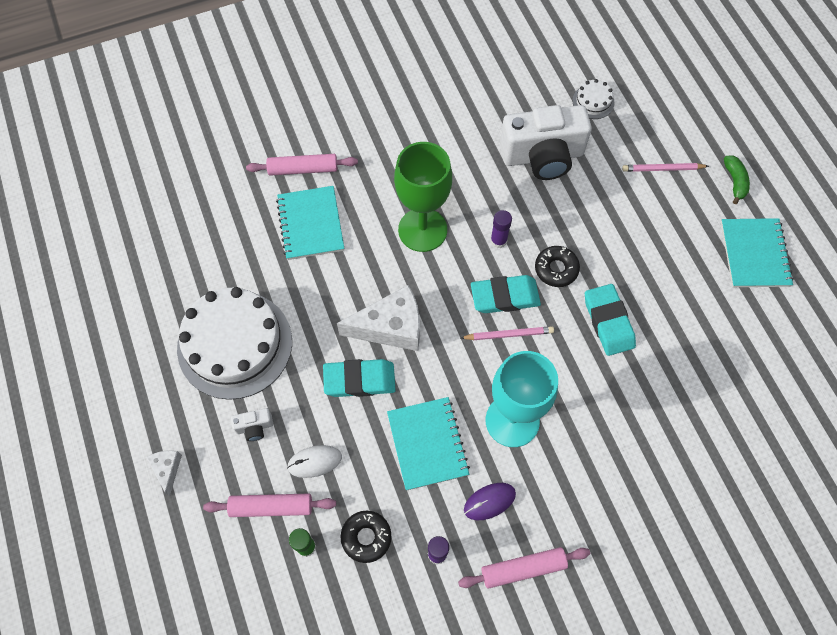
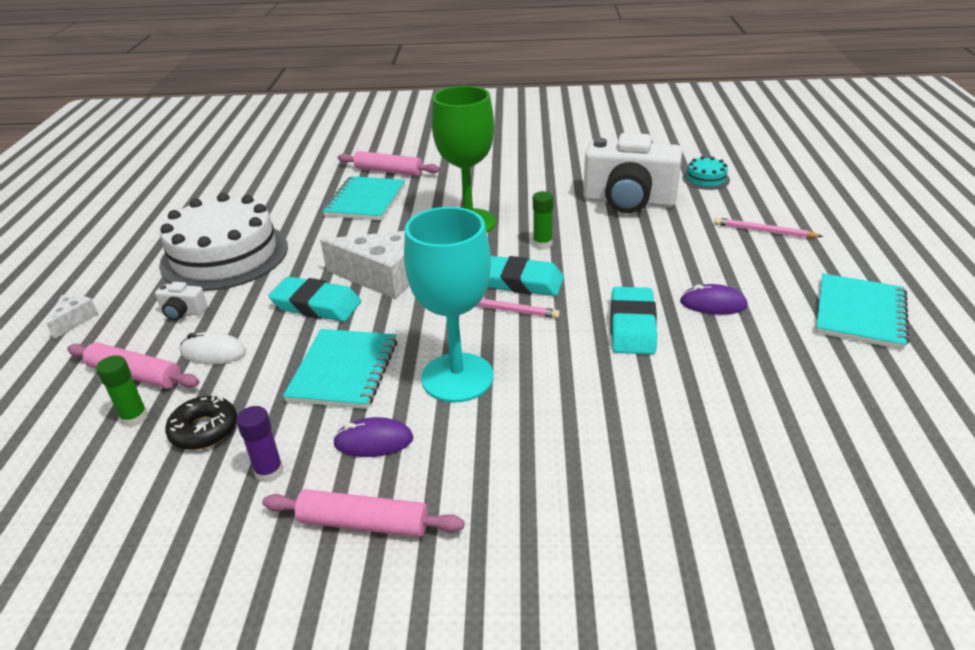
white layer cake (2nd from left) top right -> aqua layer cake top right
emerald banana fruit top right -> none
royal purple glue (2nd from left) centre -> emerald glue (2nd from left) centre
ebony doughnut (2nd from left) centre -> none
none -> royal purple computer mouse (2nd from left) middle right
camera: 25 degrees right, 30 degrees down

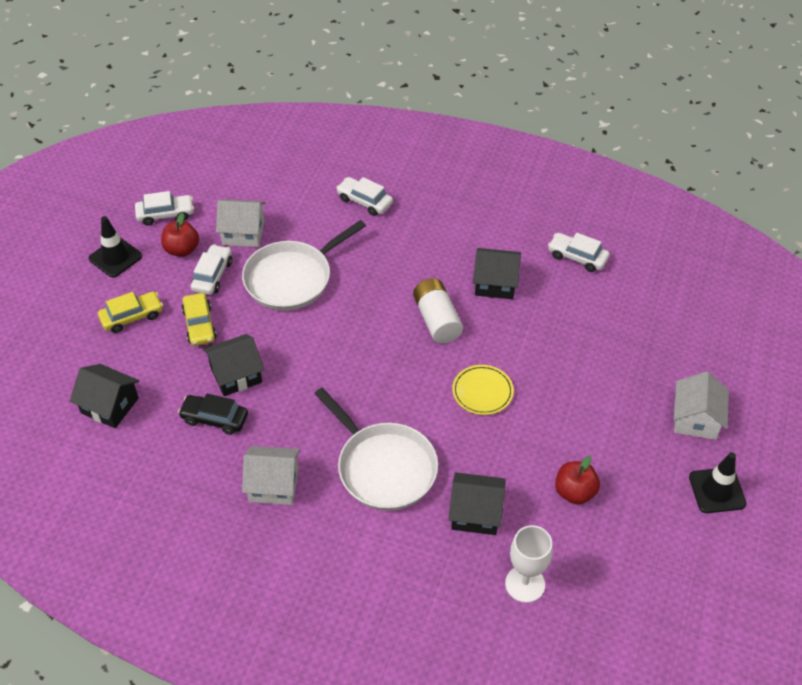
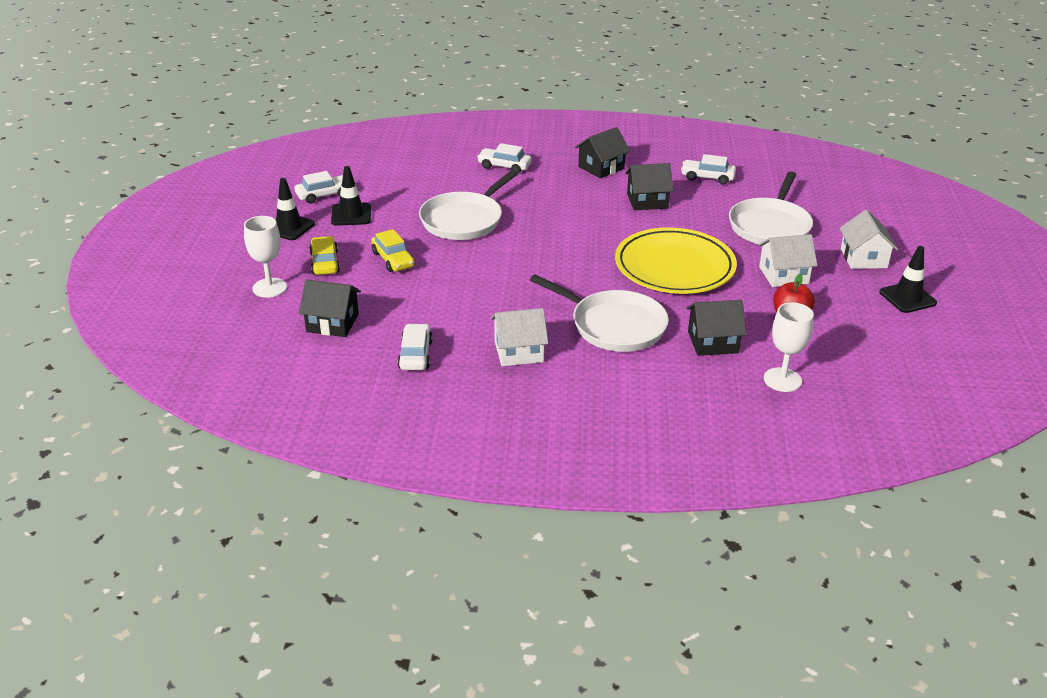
white cottage (1st from left in the first image) top left -> white cottage (2nd from left) middle right, moved
crimson toy apple (1st from left) middle left -> ebony traffic cone (2nd from left) top centre
white toy car (2nd from left) middle left -> white toy car (2nd from left) centre, moved
white AA battery centre -> none
yellow toy car (1st from left) middle left, 60 degrees counterclockwise
ebony cottage (2nd from left) middle left -> ebony cottage (2nd from left) top centre, moved
yellow flat dish centre, x2.13
ebony toy car middle left -> none
none -> white frying pan (3rd from left) top right
none -> white wine glass (1st from left) middle left
camera: 15 degrees left, 15 degrees down

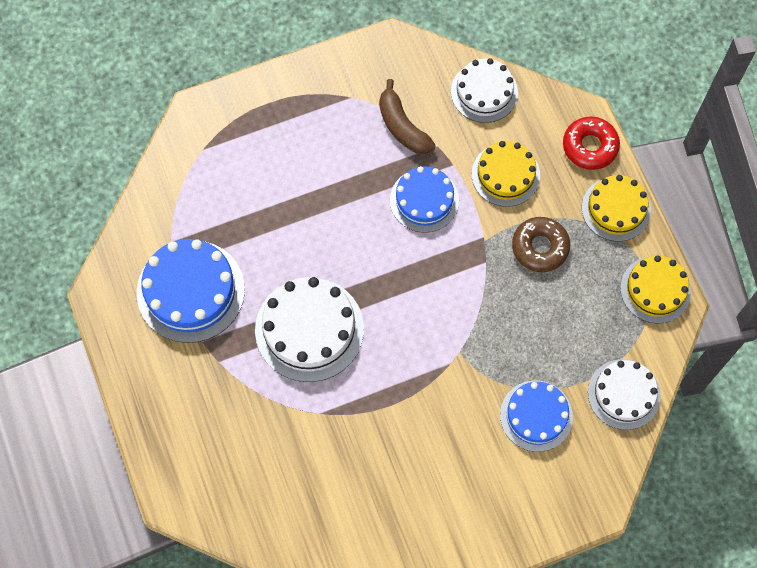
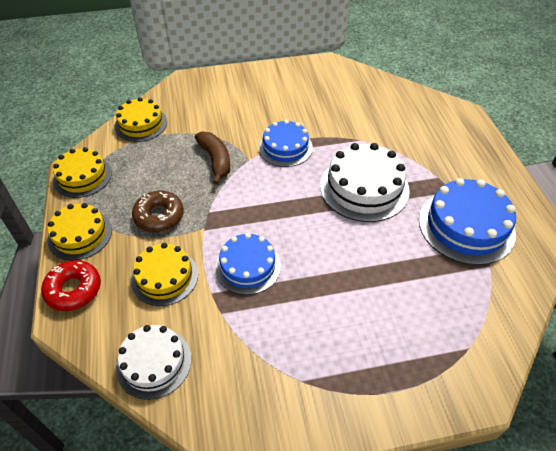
russet banana fruit top centre -> russet banana fruit centre, moved
white layer cake (3rd from left) bottom right -> yellow layer cake (3rd from left) top left
cobalt layer cake (3rd from left in the first image) bottom right -> cobalt layer cake (2nd from left) top centre, moved
camera: 170 degrees left, 20 degrees down

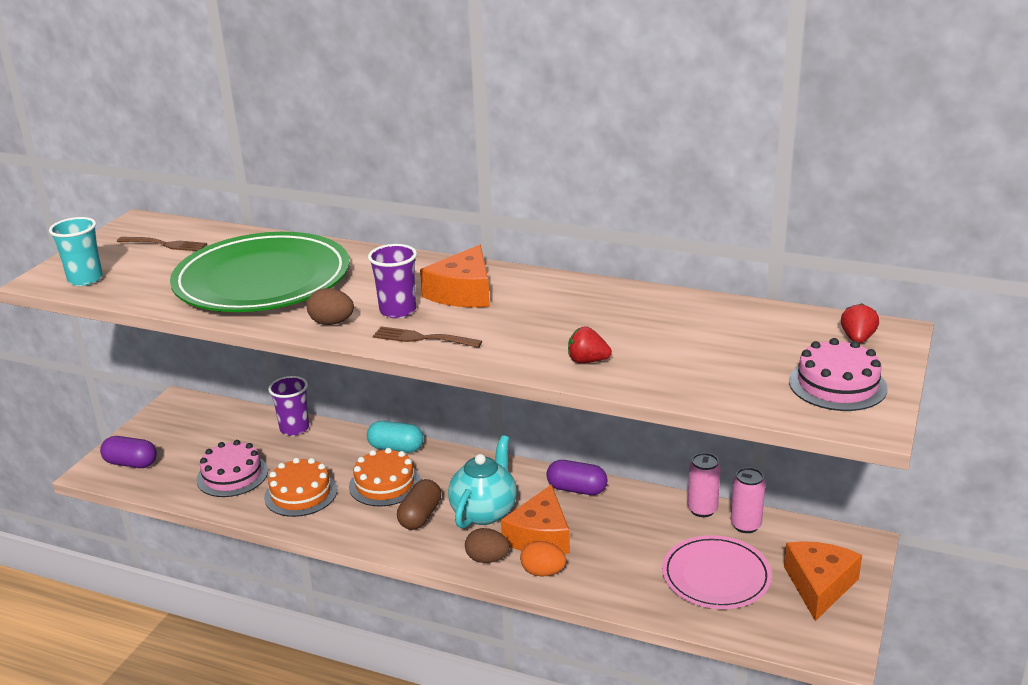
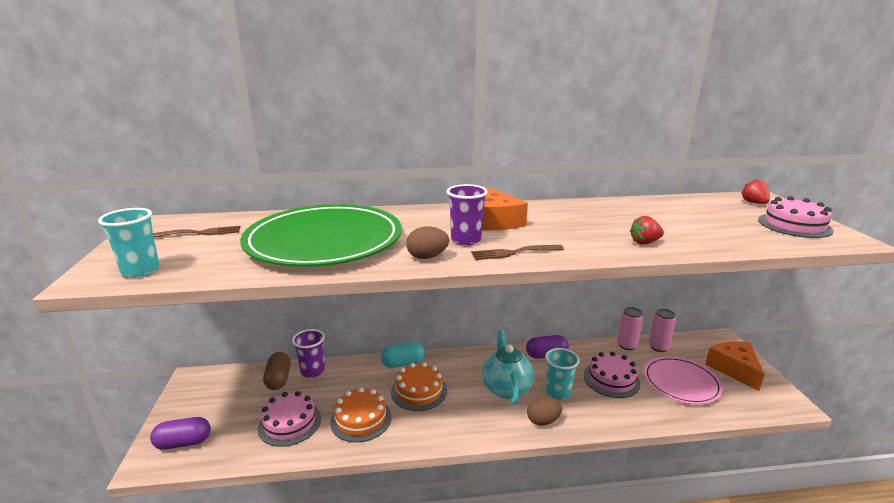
russet capsule bottom centre -> russet capsule bottom left, moved
orange-coloured cheese wedge (2nd from left) bottom centre -> aqua tumbler (2nd from left) bottom centre
orange-coloured egg shape bottom centre -> none
none -> pink layer cake (2nd from left) bottom right
camera: 30 degrees left, 5 degrees down

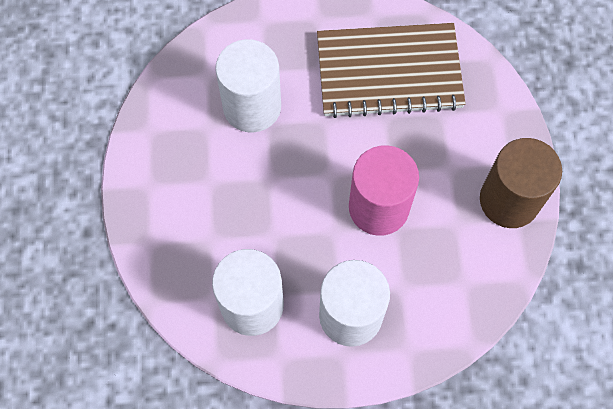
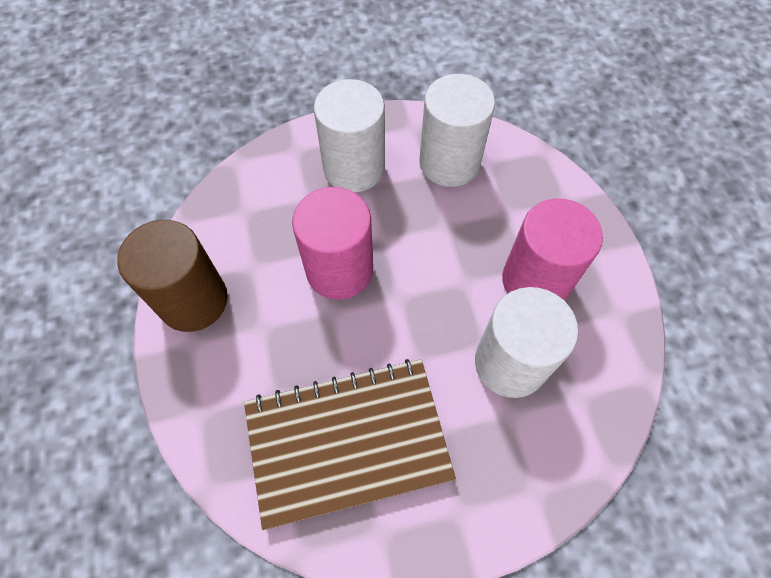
none -> pink cylinder shape (2nd from left) middle right
camera: 170 degrees right, 5 degrees down

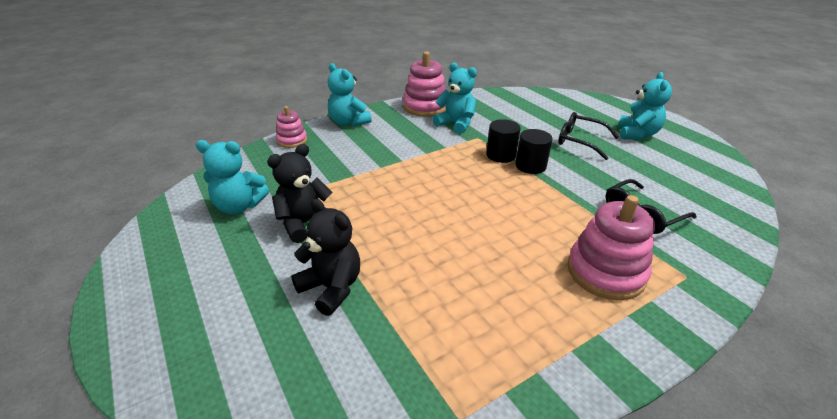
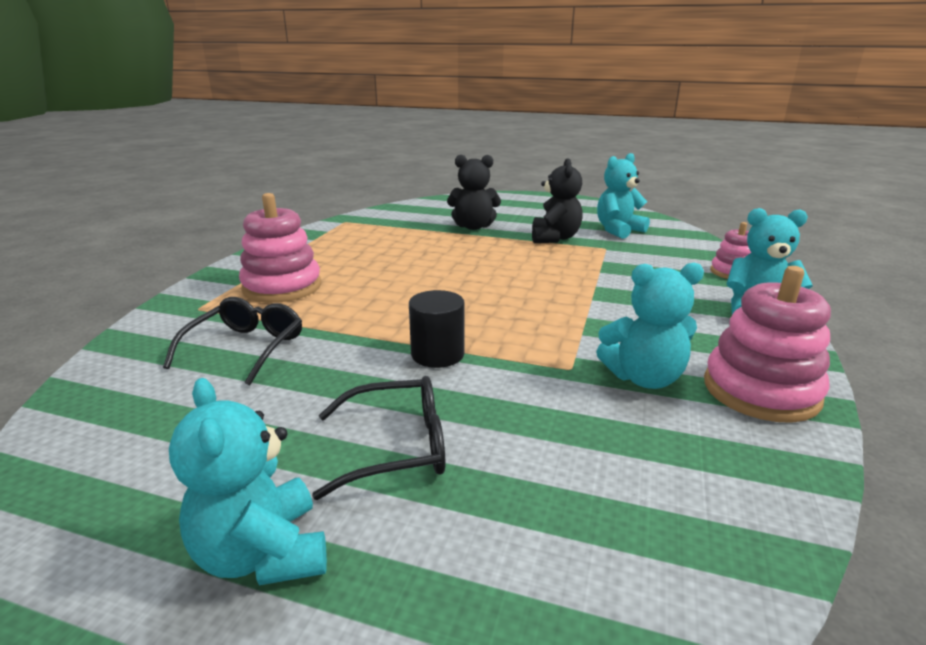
ebony cylinder shape (1st from left) centre -> none
camera: 140 degrees right, 10 degrees down

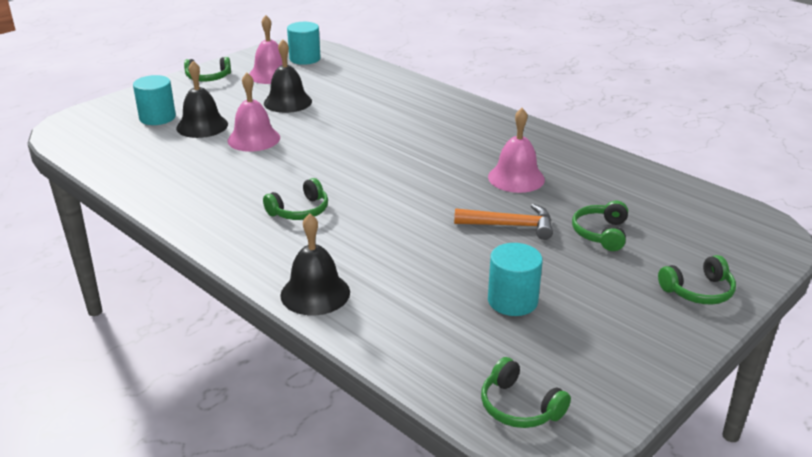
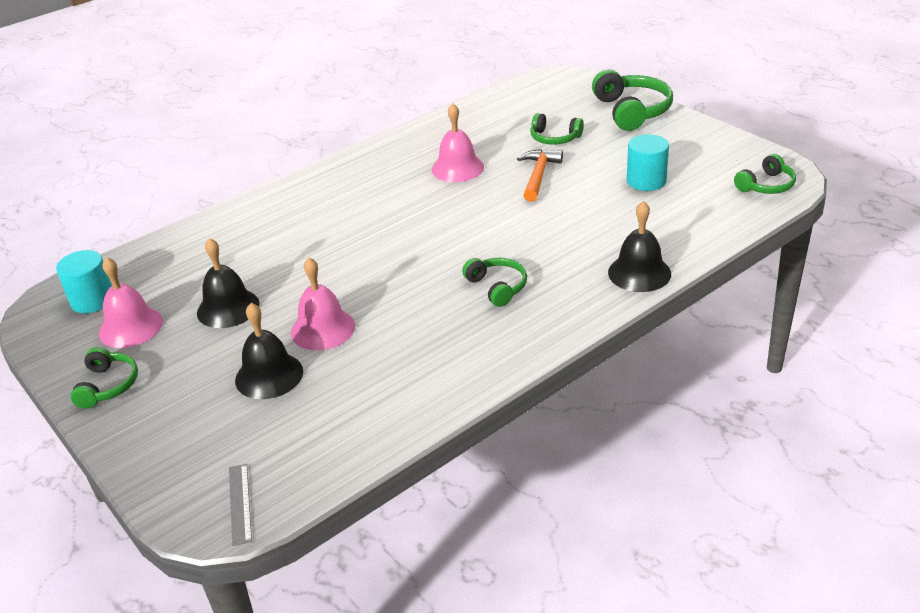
aqua cylinder shape (1st from left) top left -> none
emerald headset (5th from left in the first image) middle right -> emerald headset (4th from left) top right, x1.66
none -> gray straightedge bottom left
camera: 80 degrees left, 5 degrees up

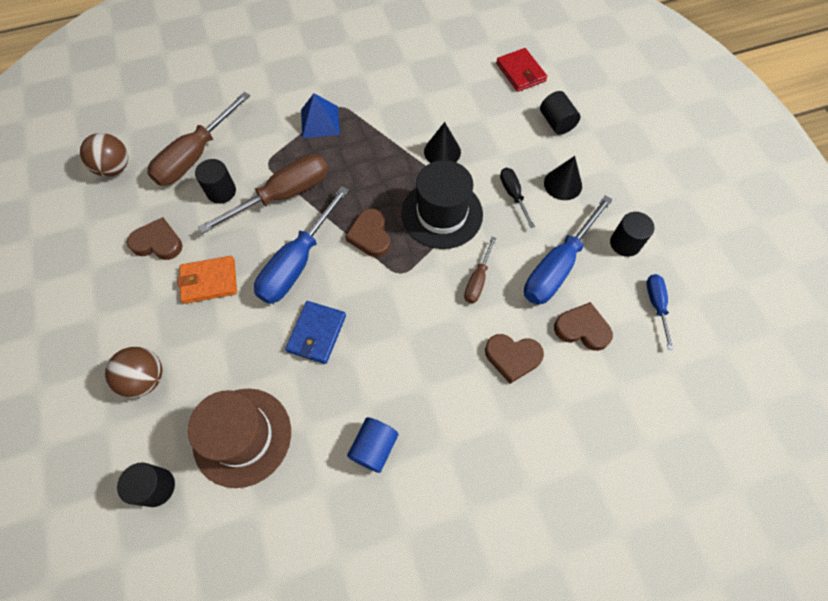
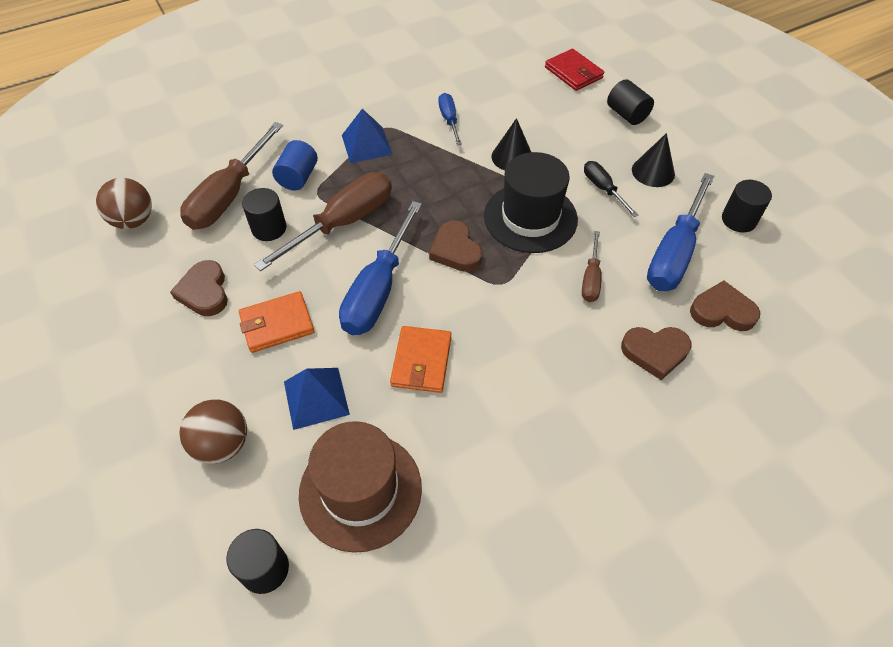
russet heart shape (1st from left) middle left, 105 degrees counterclockwise
cobalt screwdriver (3rd from left in the first image) middle right -> cobalt screwdriver (2nd from left) top centre, moved
cobalt wallet centre -> orange-coloured wallet (2nd from left) centre
cobalt cylinder shape bottom centre -> cobalt cylinder shape top left, moved
none -> cobalt solid pyramid (1st from left) centre
camera: 10 degrees left, 10 degrees down

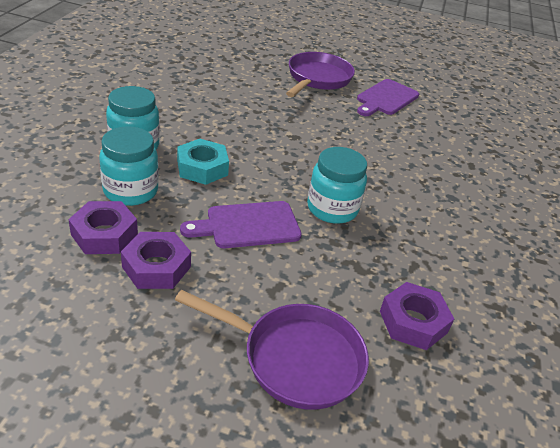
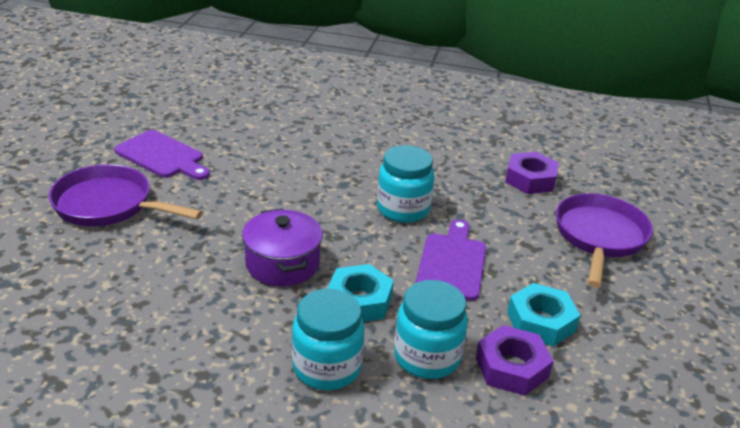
royal purple cutting board (1st from left in the first image) centre -> royal purple cutting board (2nd from left) centre, 150 degrees counterclockwise
royal purple hexagon nut (2nd from left) middle left -> aqua hexagon nut (2nd from left) bottom right
none -> royal purple pot centre
camera: 90 degrees left, 5 degrees down

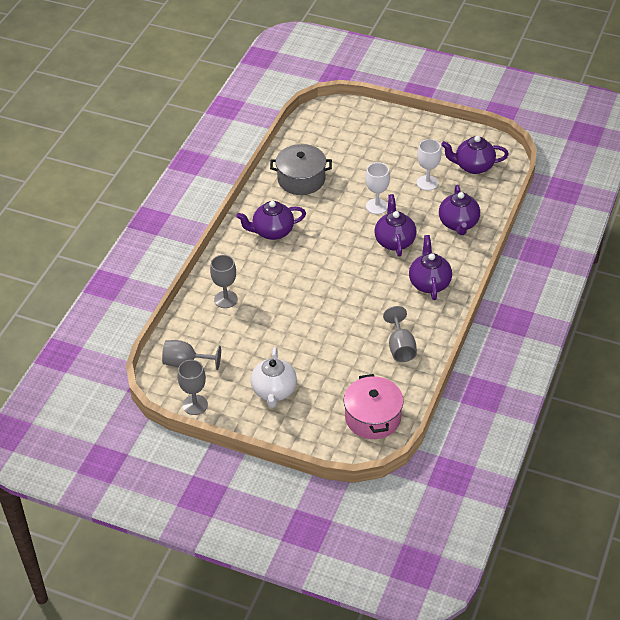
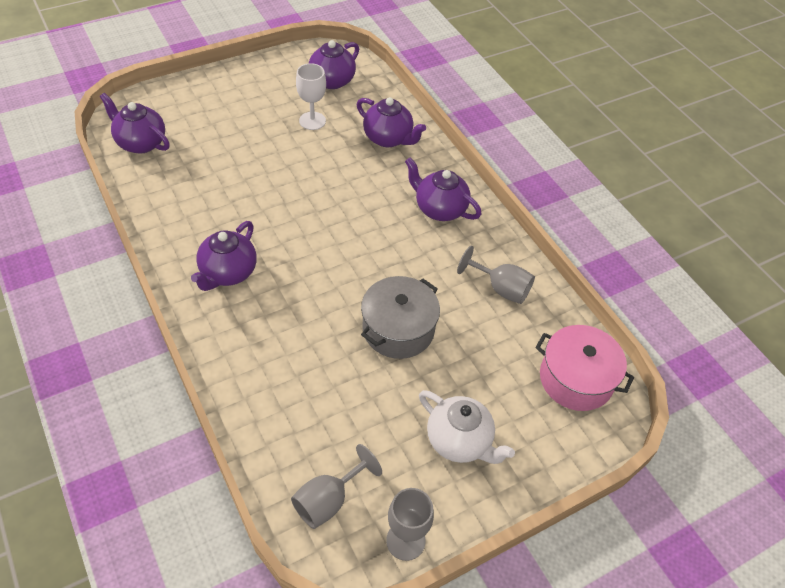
gray pot top centre -> gray pot centre, moved
white wine glass (1st from left) top centre -> none
royal purple teapot (2nd from left in the first image) centre -> royal purple teapot (1st from left) top left, moved
gray wine glass (3rd from left) centre -> none
camera: 55 degrees left, 5 degrees up

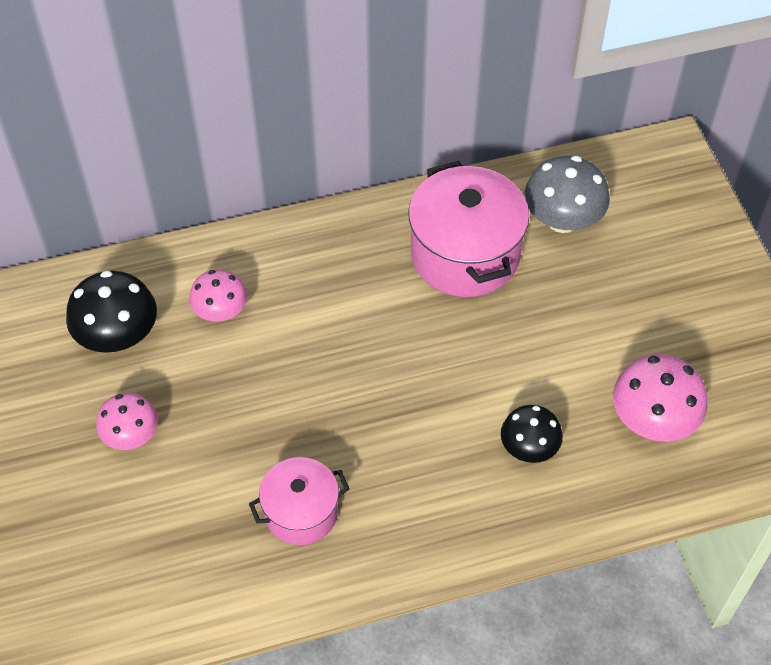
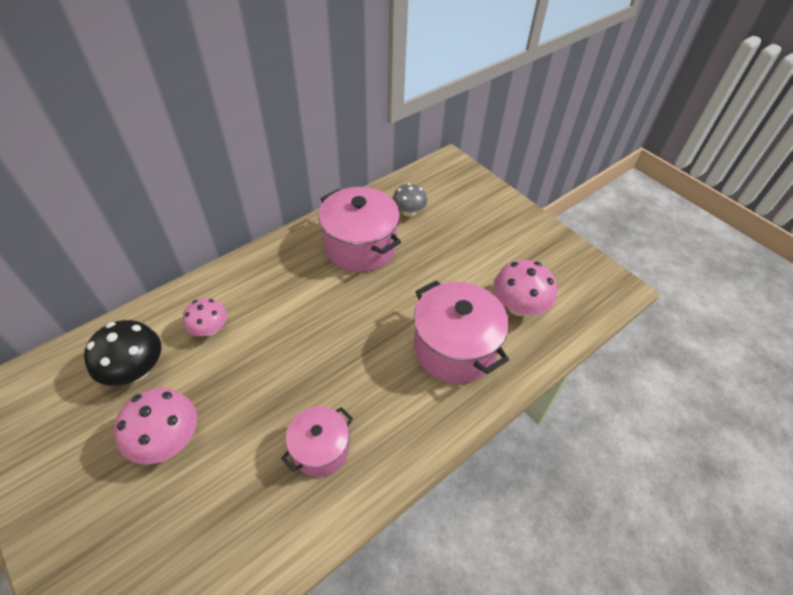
gray mushroom top right -> gray mushroom centre, x0.66
pink mushroom (1st from left) middle left -> pink mushroom (1st from left) bottom left, x1.52
ebony mushroom (2nd from left) middle right -> pink pot (3rd from left) centre
camera: 25 degrees left, 5 degrees down

